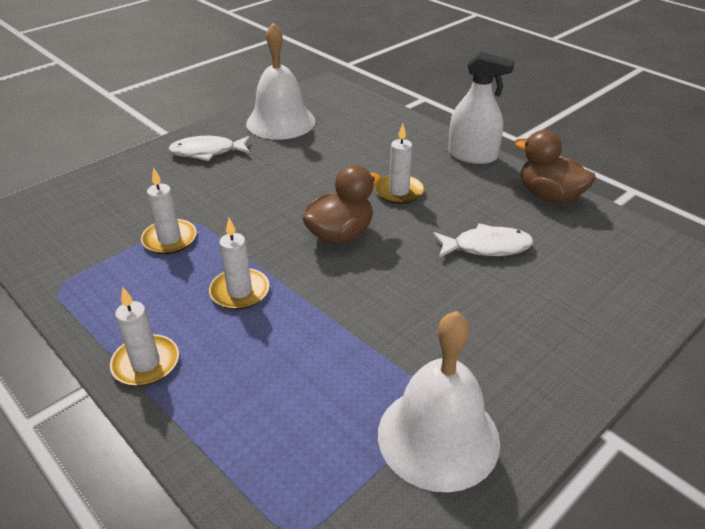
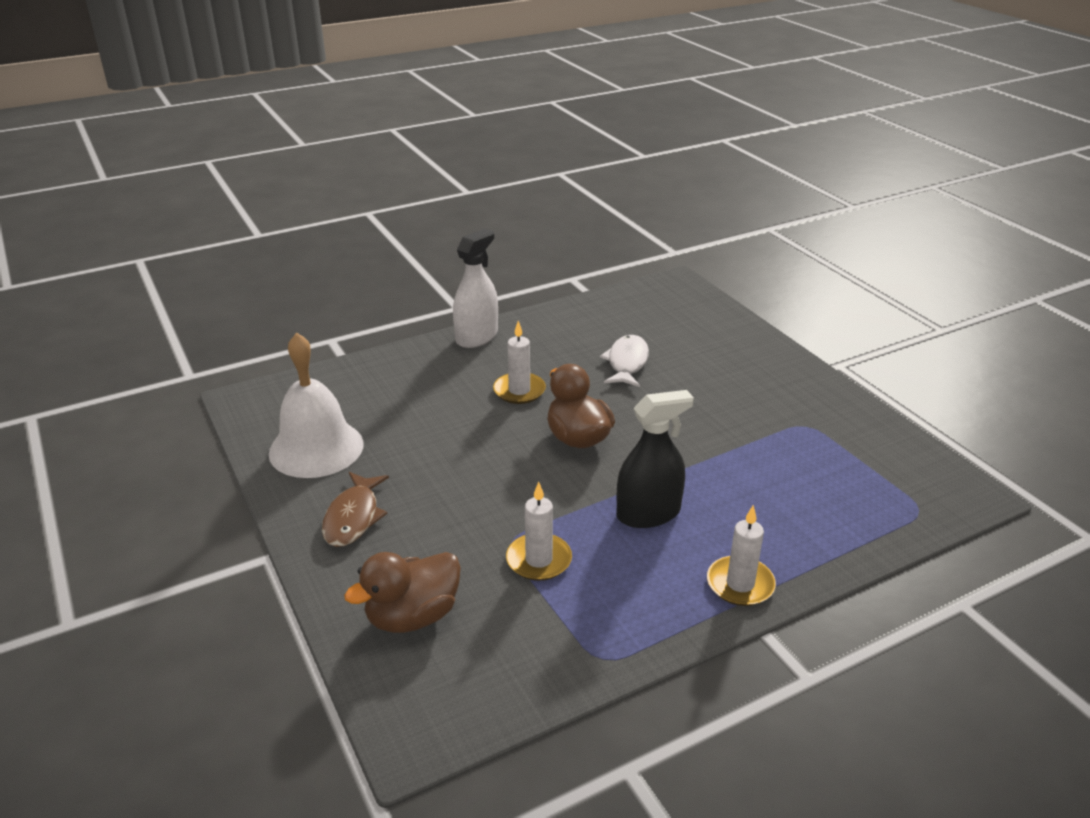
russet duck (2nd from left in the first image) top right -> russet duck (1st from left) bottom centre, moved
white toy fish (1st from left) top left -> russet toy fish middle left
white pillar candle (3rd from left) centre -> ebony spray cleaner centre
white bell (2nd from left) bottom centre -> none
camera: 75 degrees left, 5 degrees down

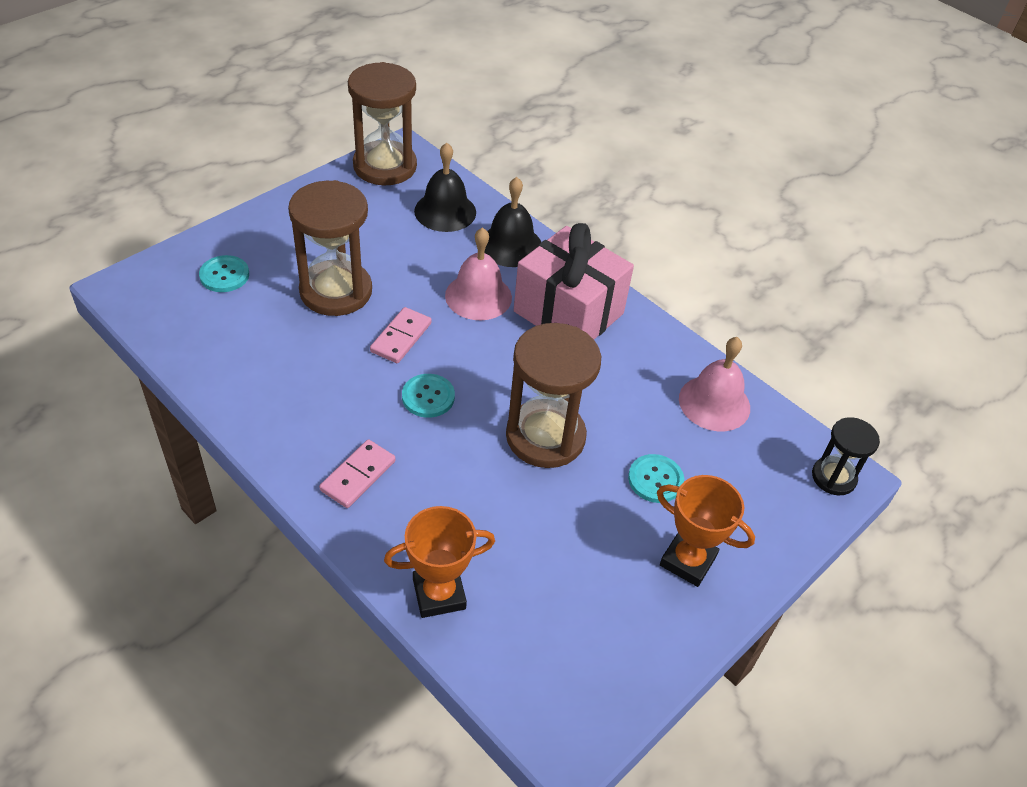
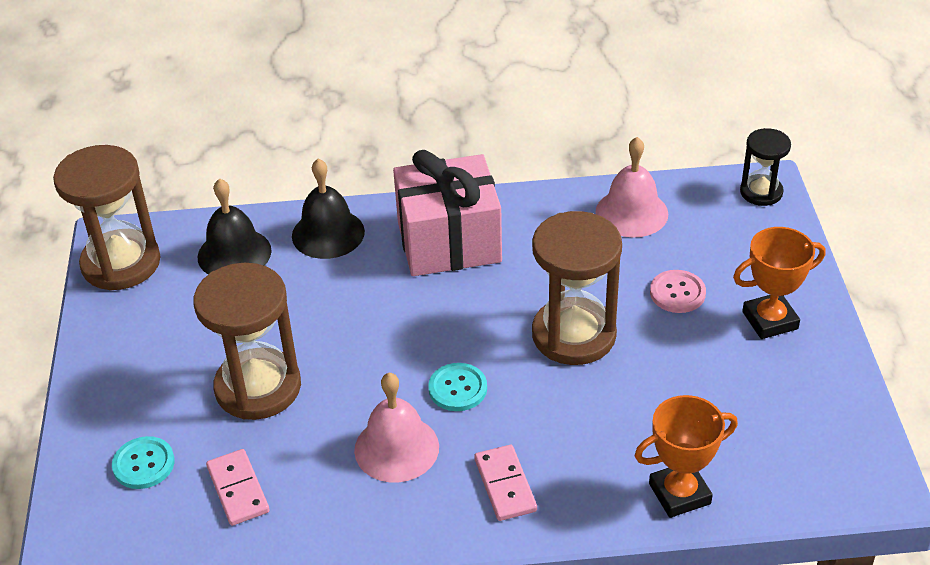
pink bell (1st from left) centre -> pink bell (1st from left) bottom centre, moved
pink domino piece (2nd from left in the first image) centre -> pink domino piece (1st from left) bottom left, moved
aqua button (3rd from left) centre -> pink button middle right
orange-coloured prize cup (1st from left) bottom centre -> orange-coloured prize cup (1st from left) bottom right, 45 degrees clockwise
camera: 45 degrees left, 5 degrees down

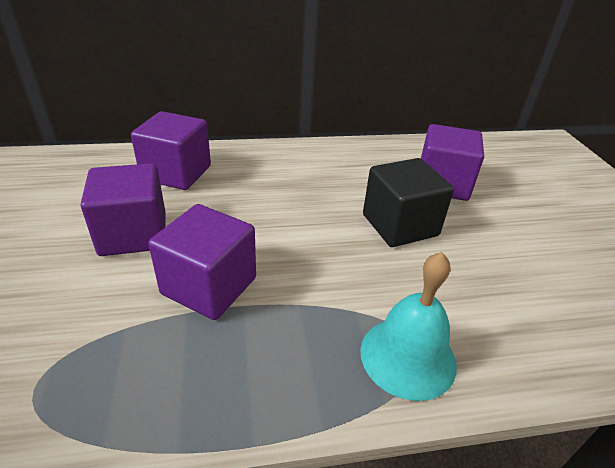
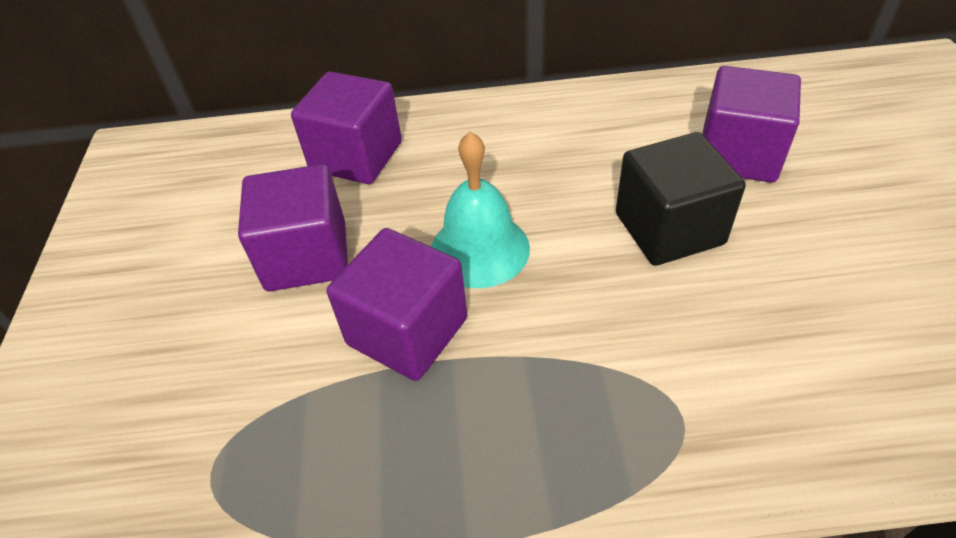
aqua bell bottom centre -> aqua bell centre, moved
camera: 10 degrees right, 10 degrees up

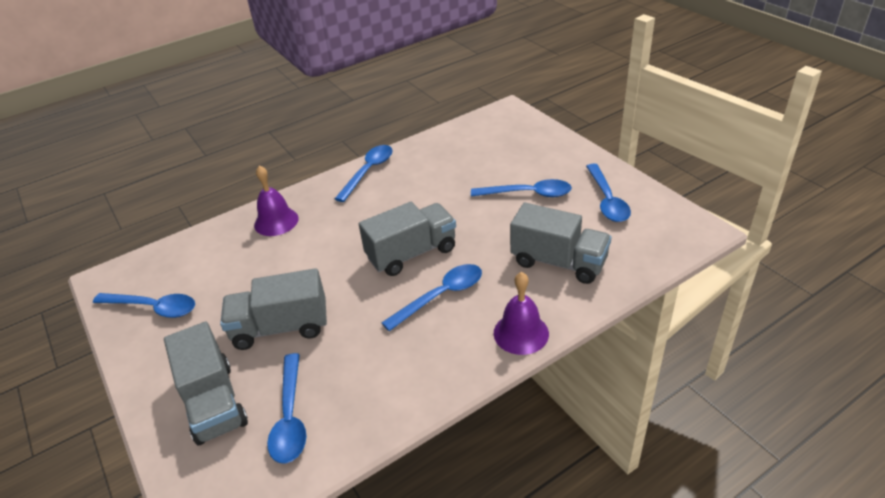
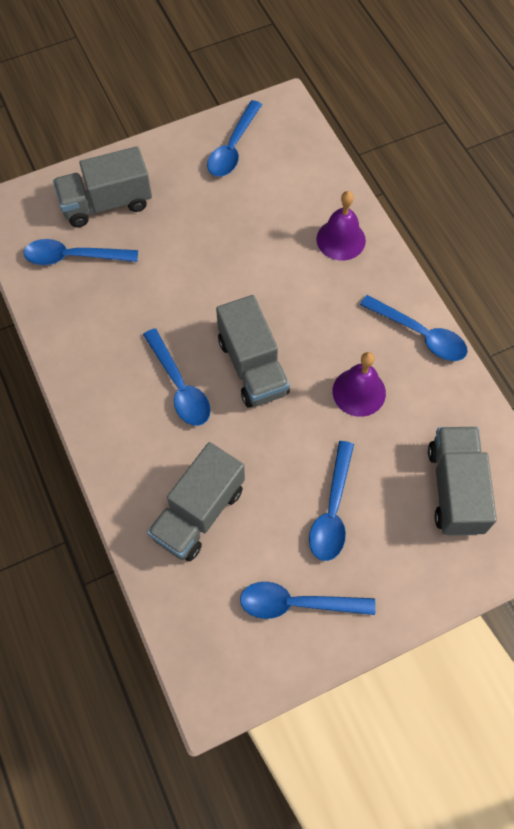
gray toy truck (2nd from left in the first image) middle left -> gray toy truck (4th from left) middle right, moved
royal purple bell (2nd from left) centre -> royal purple bell (2nd from left) middle right, moved
camera: 95 degrees right, 25 degrees up

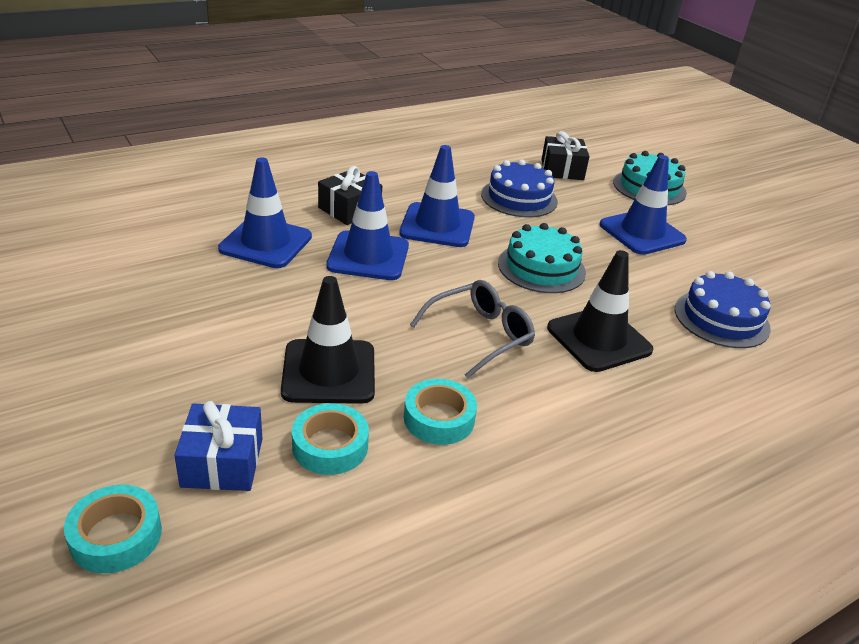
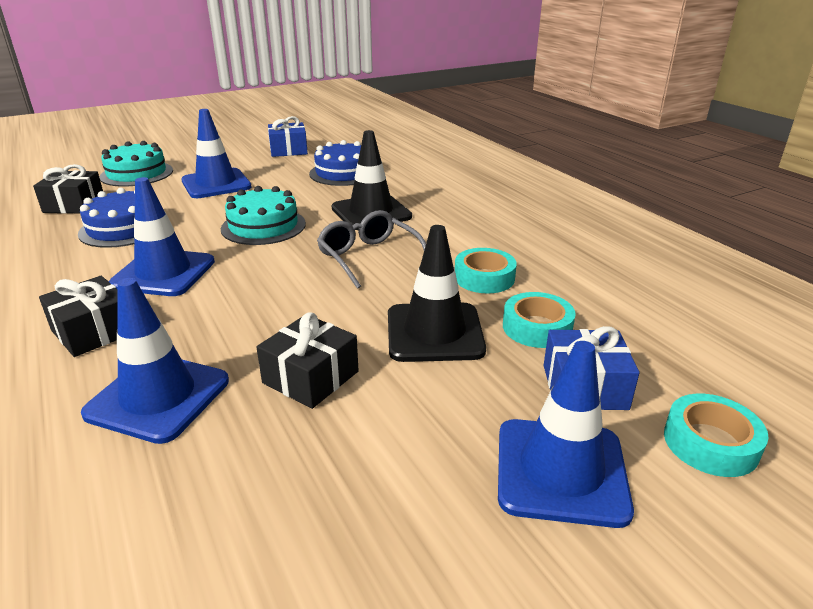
cobalt traffic cone (2nd from left in the first image) centre -> cobalt traffic cone (4th from left) bottom right, moved
none -> cobalt wrapped gift (1st from left) top centre
none -> ebony wrapped gift (3rd from left) centre
camera: 85 degrees left, 5 degrees down

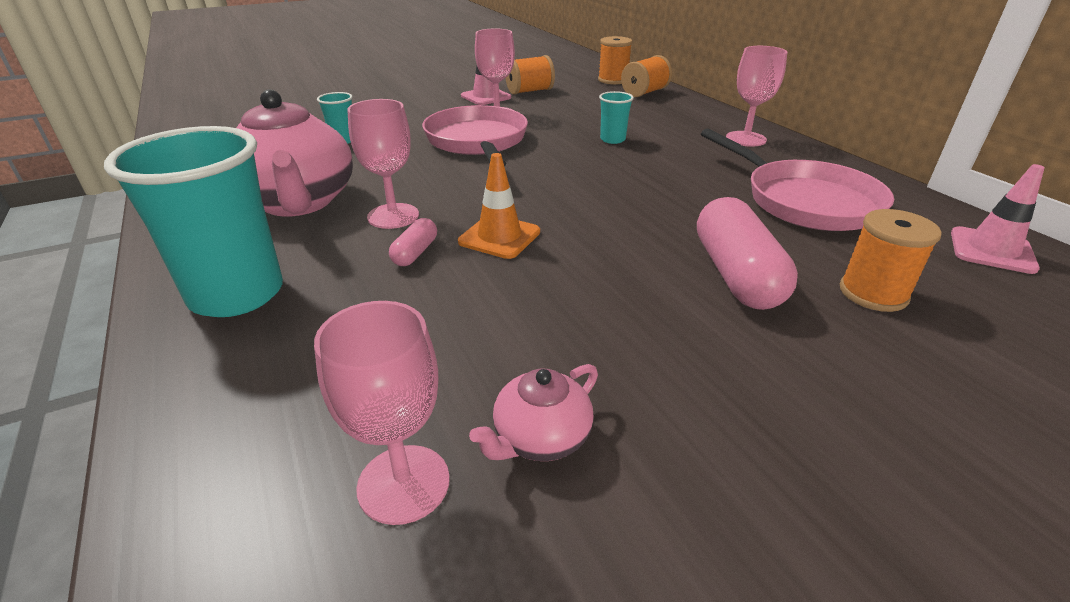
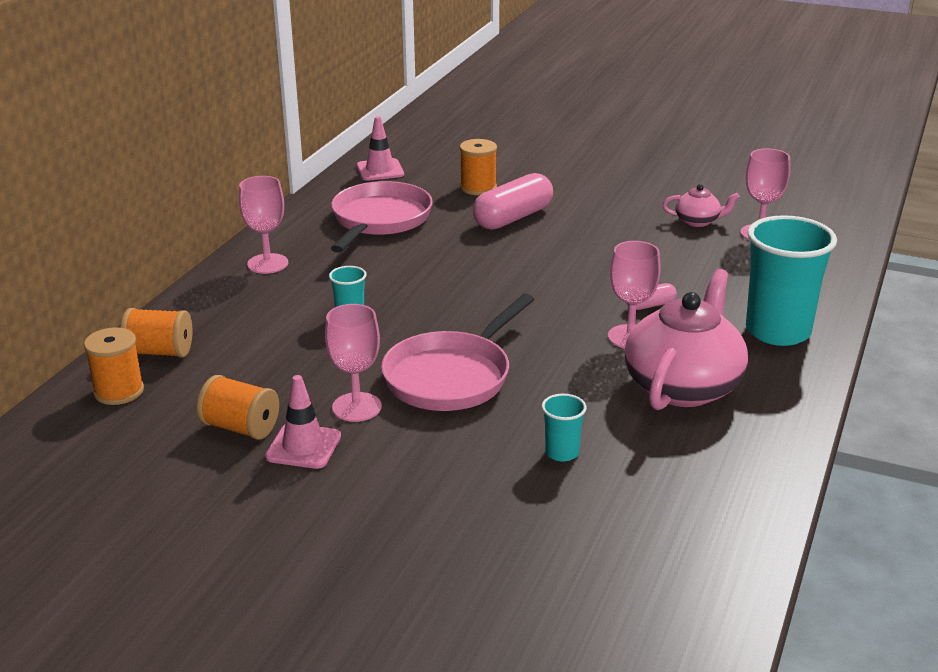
orange-coloured traffic cone centre -> none
camera: 130 degrees left, 5 degrees down

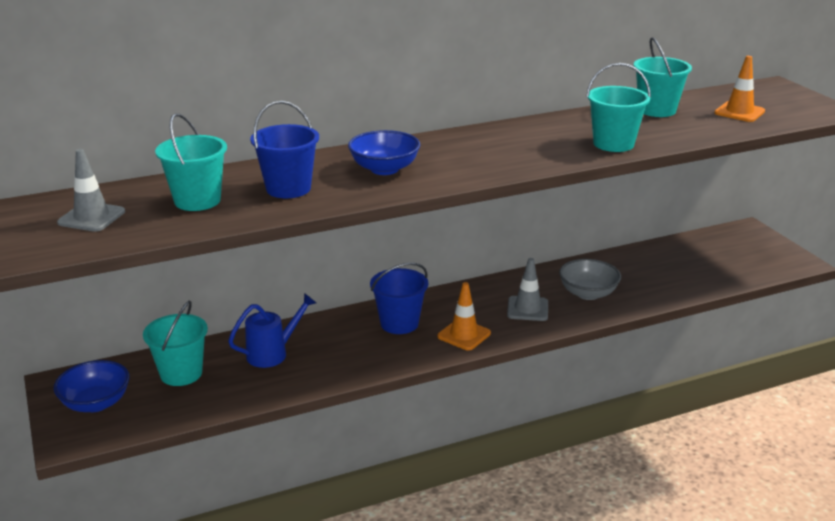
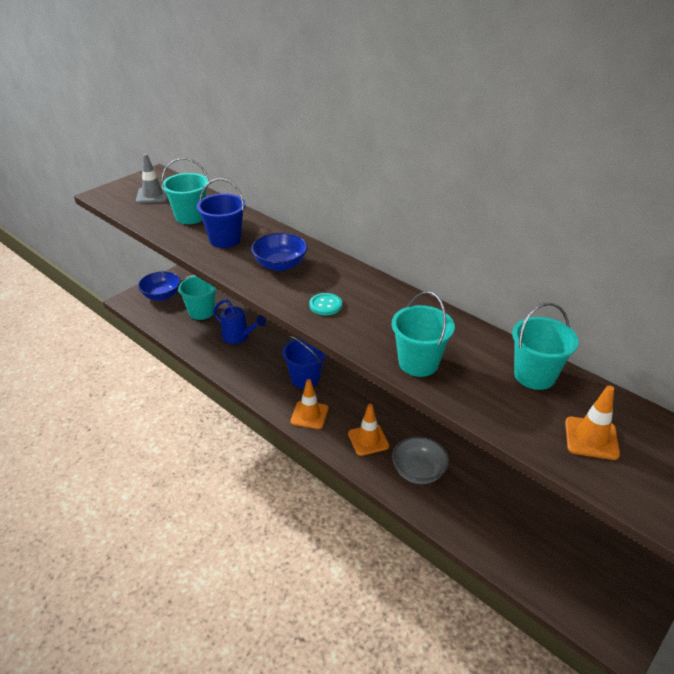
gray traffic cone (2nd from left) centre -> orange-coloured traffic cone (2nd from left) centre
none -> aqua button centre
camera: 65 degrees right, 10 degrees up

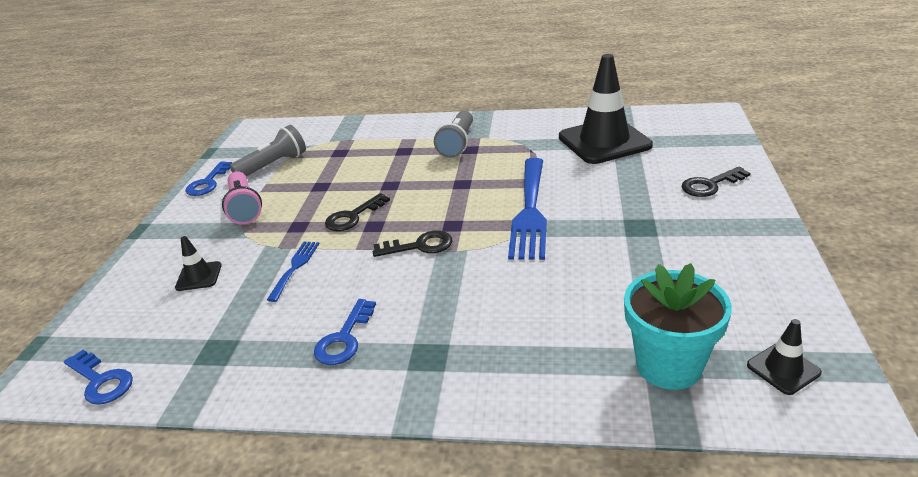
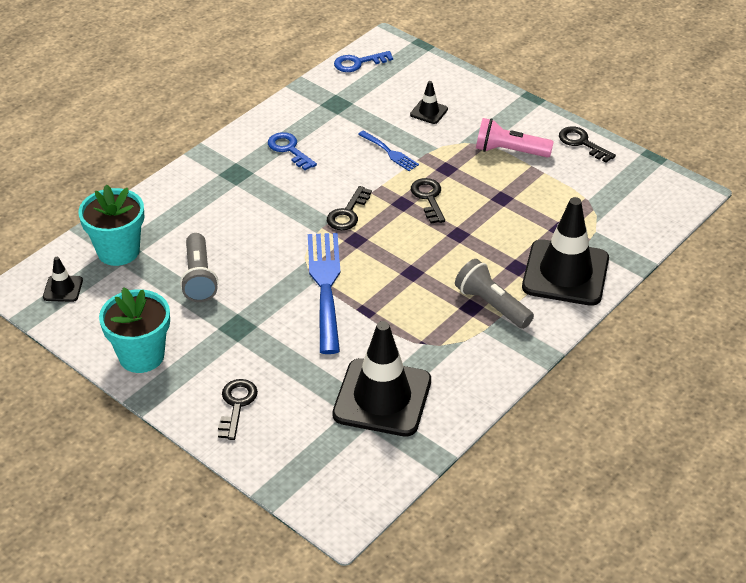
gray flashlight (1st from left) top left -> gray flashlight (1st from left) middle left, moved
cobalt dinner fork (2nd from left in the first image) centre -> cobalt dinner fork (1st from left) centre, 45 degrees clockwise
cobalt key (2nd from left) middle left -> ebony key (4th from left) top right
none -> ebony traffic cone (4th from left) middle right
none -> aqua flower pot (2nd from left) middle left
camera: 120 degrees right, 10 degrees up

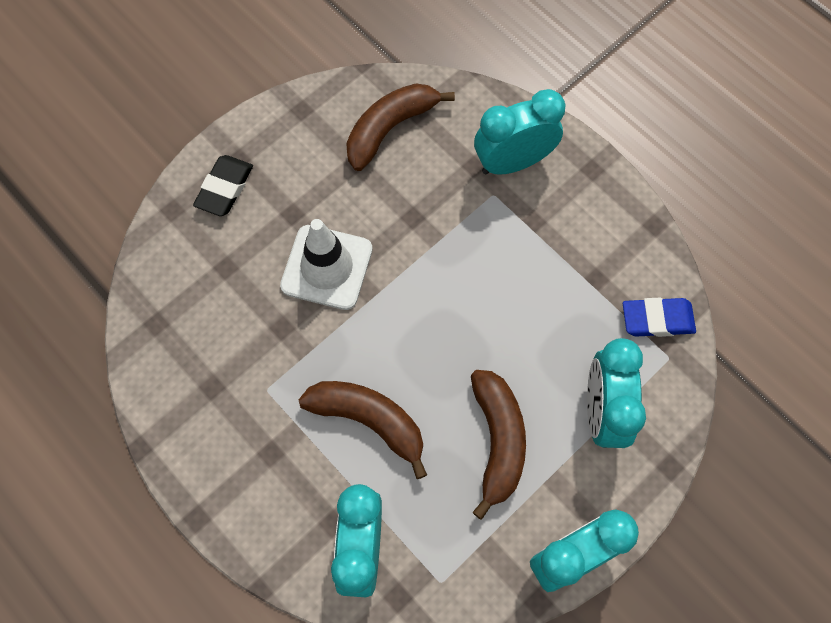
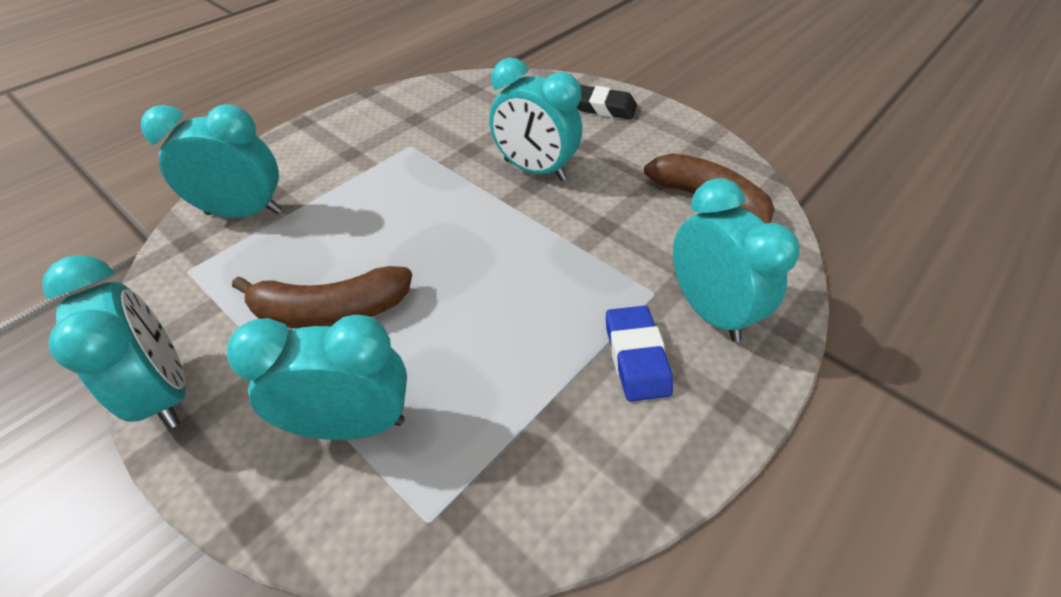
white traffic cone centre -> aqua bedside clock (4th from left) top centre
cobalt eraser middle right -> cobalt eraser centre, moved
russet banana fruit (1st from left) bottom centre -> none
camera: 85 degrees right, 20 degrees down

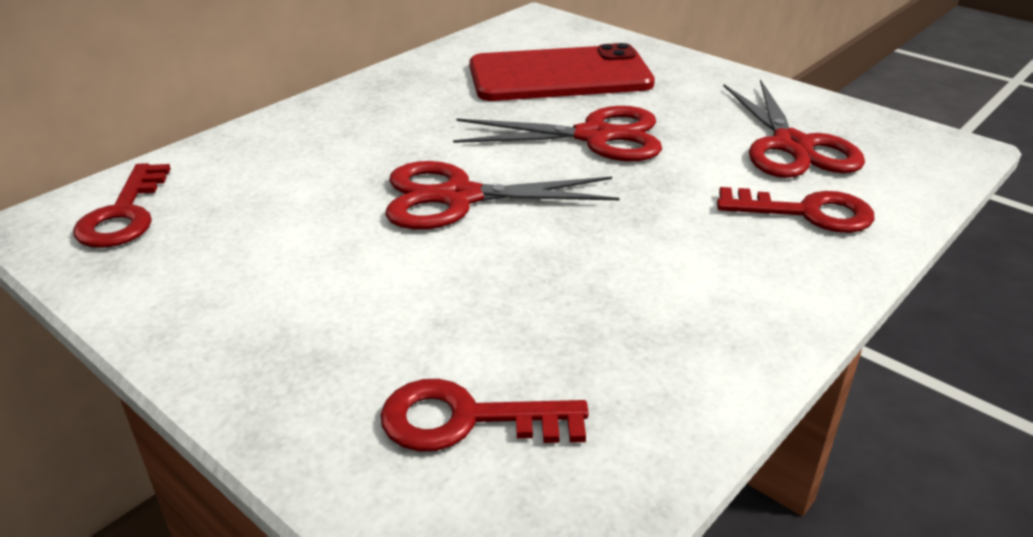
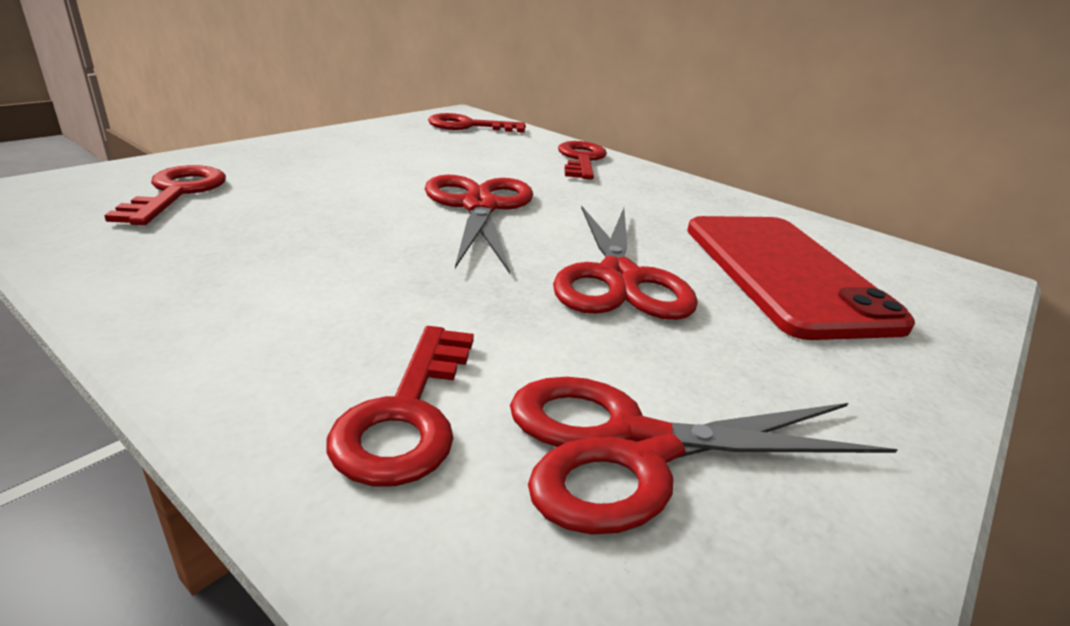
none -> crimson key (4th from left) top centre
camera: 85 degrees right, 5 degrees down

